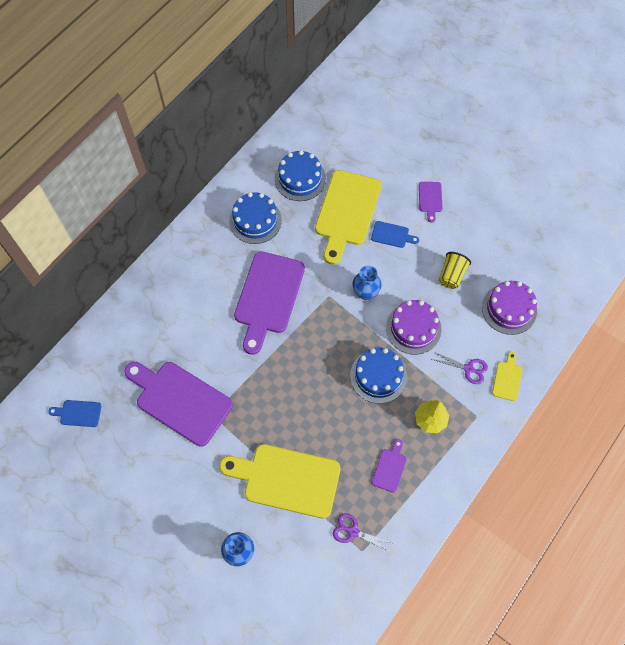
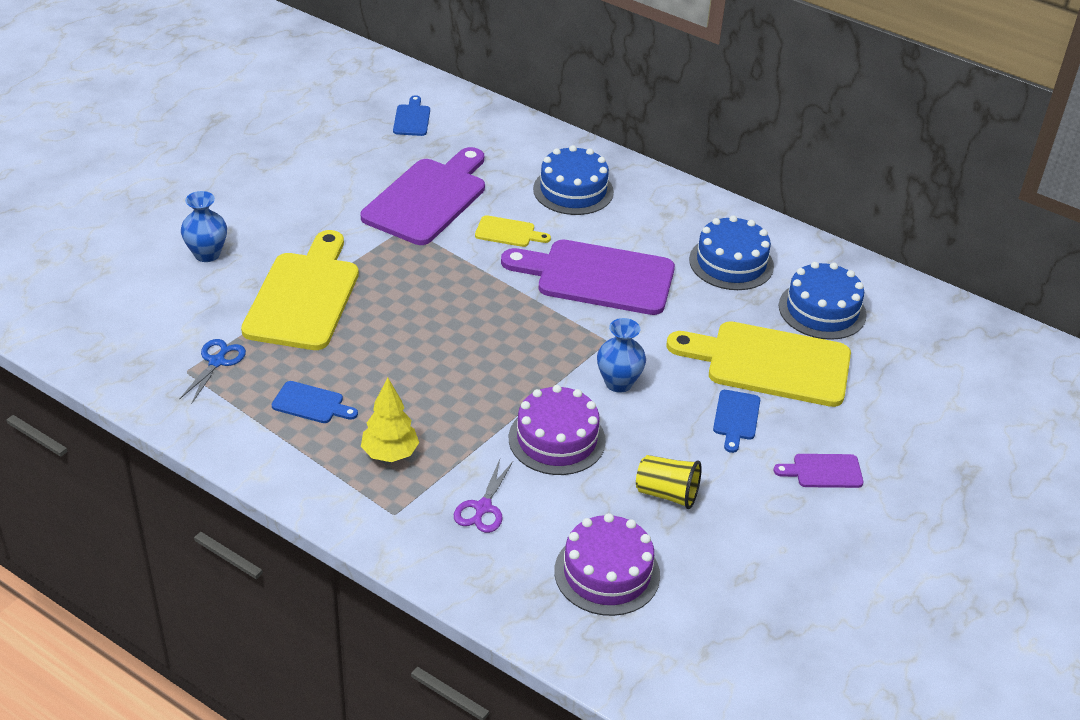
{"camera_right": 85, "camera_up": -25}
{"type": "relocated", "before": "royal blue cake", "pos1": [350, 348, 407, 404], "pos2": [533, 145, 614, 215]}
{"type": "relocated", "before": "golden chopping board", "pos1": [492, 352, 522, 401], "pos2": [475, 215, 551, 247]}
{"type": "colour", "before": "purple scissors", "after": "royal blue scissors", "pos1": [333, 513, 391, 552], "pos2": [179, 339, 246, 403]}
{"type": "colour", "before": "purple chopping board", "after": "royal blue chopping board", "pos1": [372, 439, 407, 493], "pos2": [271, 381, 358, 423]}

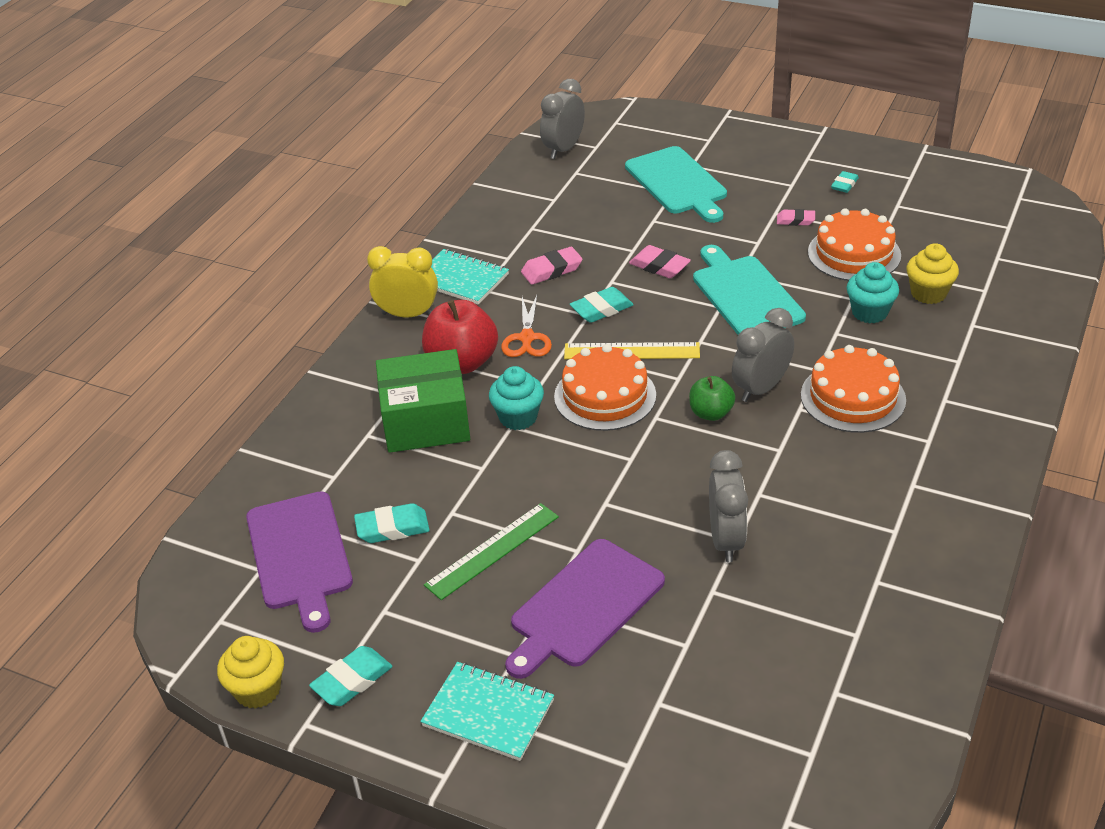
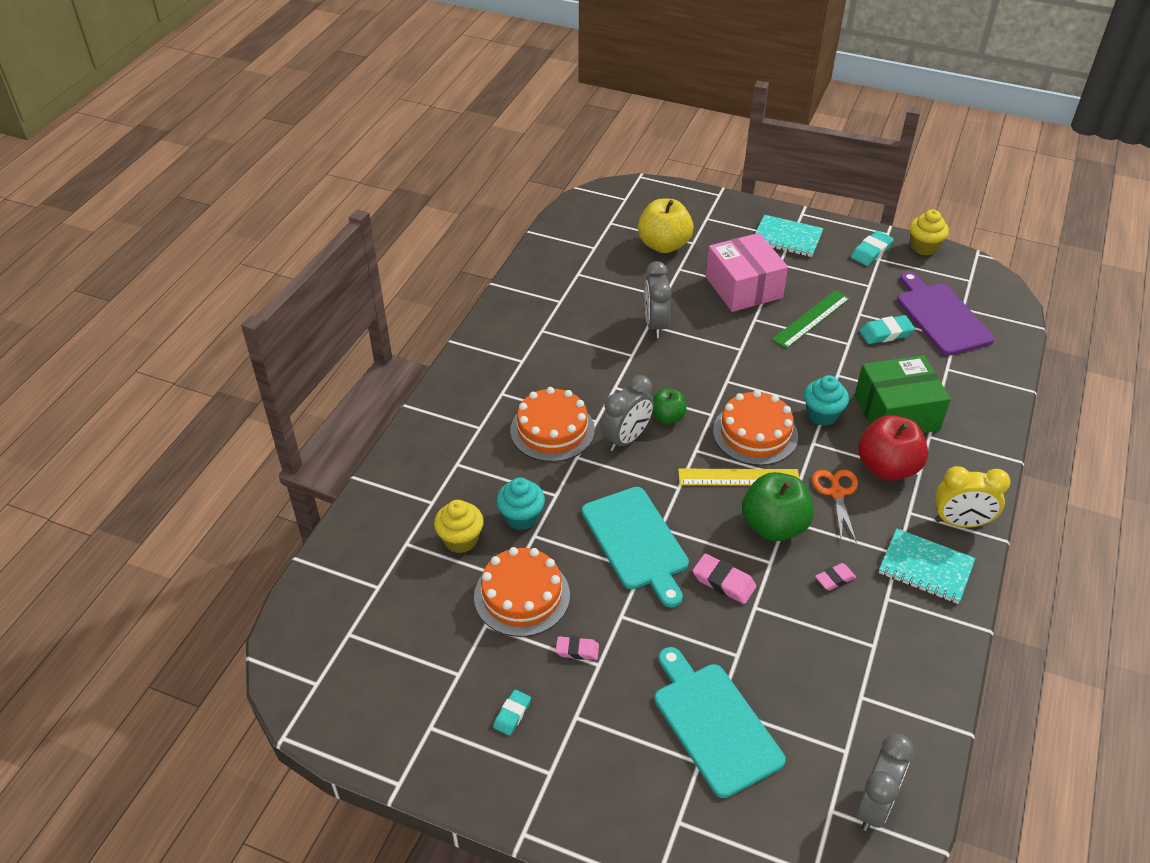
{"camera_right": 175, "camera_up": 5}
{"type": "appeared", "after": "golden apple fruit", "pos2": [638, 199, 694, 253]}
{"type": "exchanged", "before": "purple chopping board", "after": "rose-pink box", "pos1": [505, 539, 665, 679], "pos2": [706, 233, 788, 312]}
{"type": "exchanged", "before": "teal eraser", "after": "emerald apple fruit", "pos1": [570, 287, 634, 323], "pos2": [742, 472, 814, 541]}
{"type": "size", "before": "rose-pink eraser", "pos1": [521, 247, 583, 285], "pos2": [815, 563, 856, 591], "scale": 0.66}

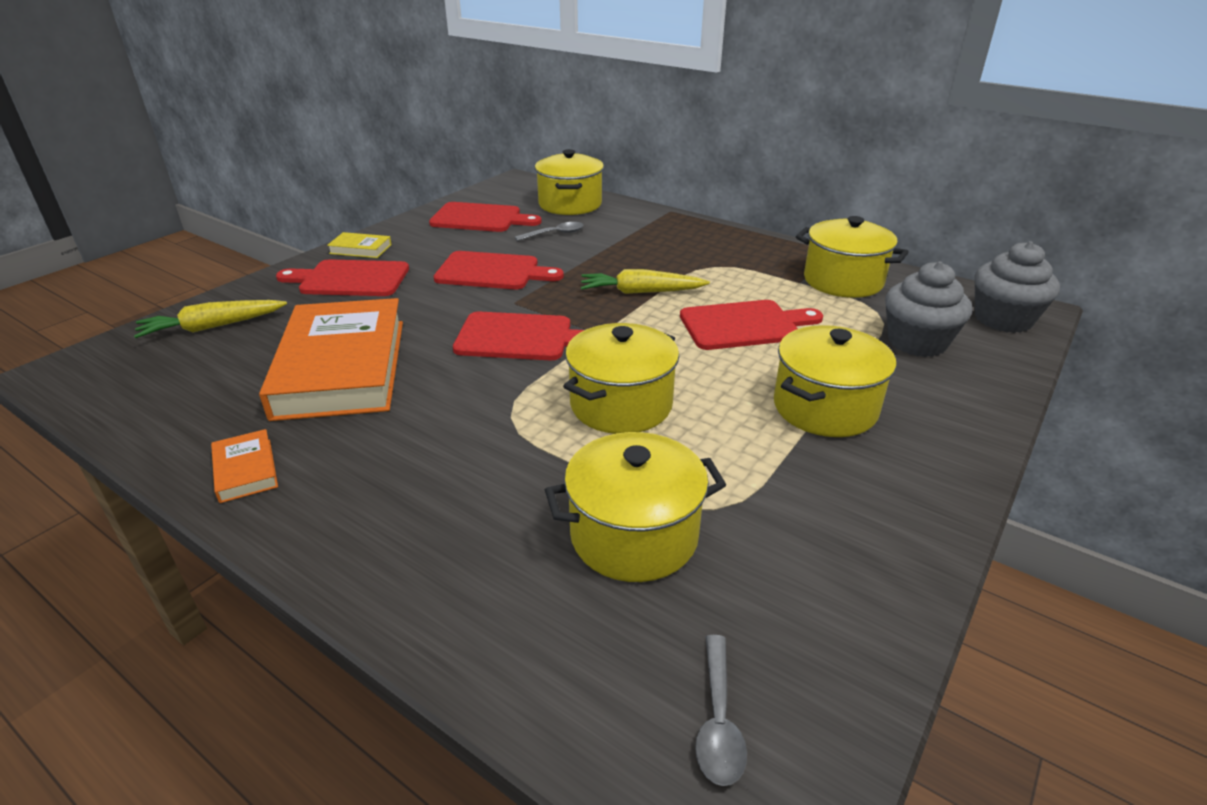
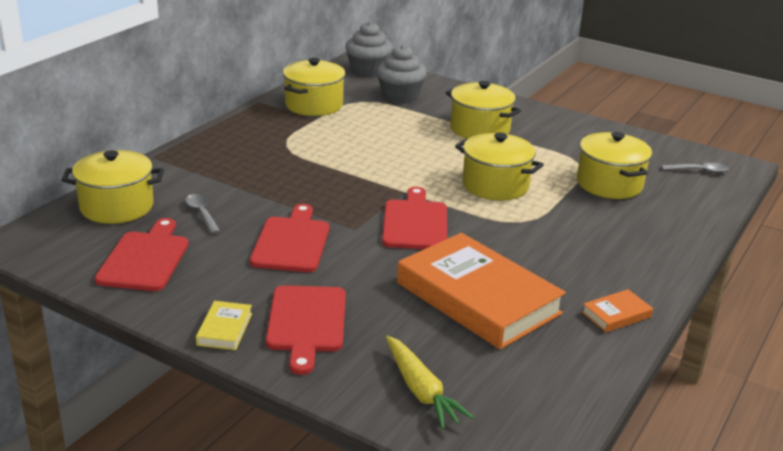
{"camera_right": -95, "camera_up": -5}
{"type": "missing", "before": "golden root vegetable", "pos1": [581, 269, 710, 294]}
{"type": "missing", "before": "crimson chopping board", "pos1": [680, 300, 823, 350]}
{"type": "spun", "before": "orange hardcover", "pos1": [259, 298, 403, 421], "pos2": [397, 233, 566, 349], "turn": 60}

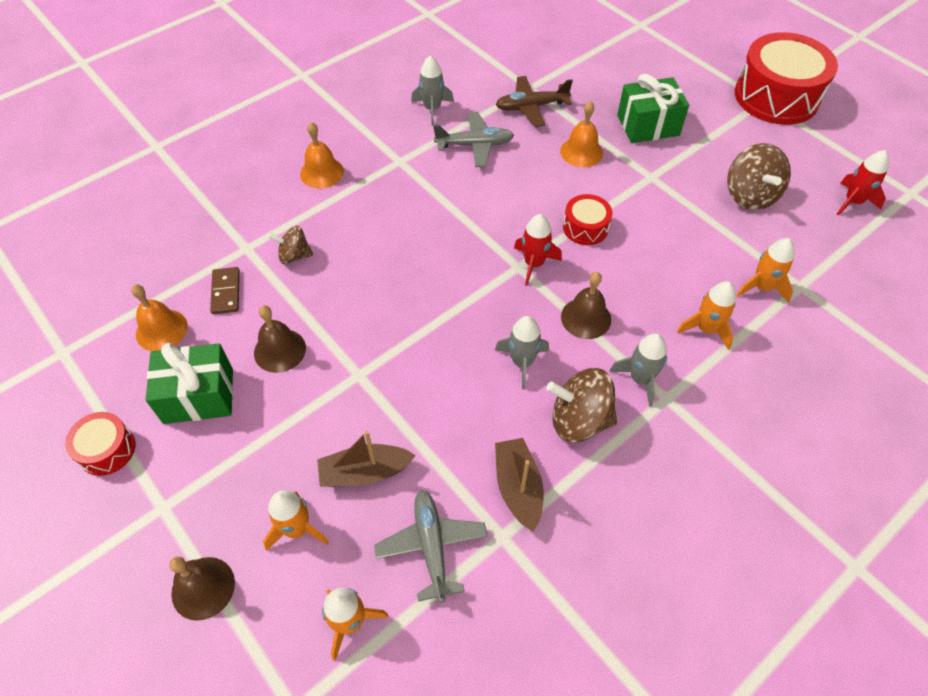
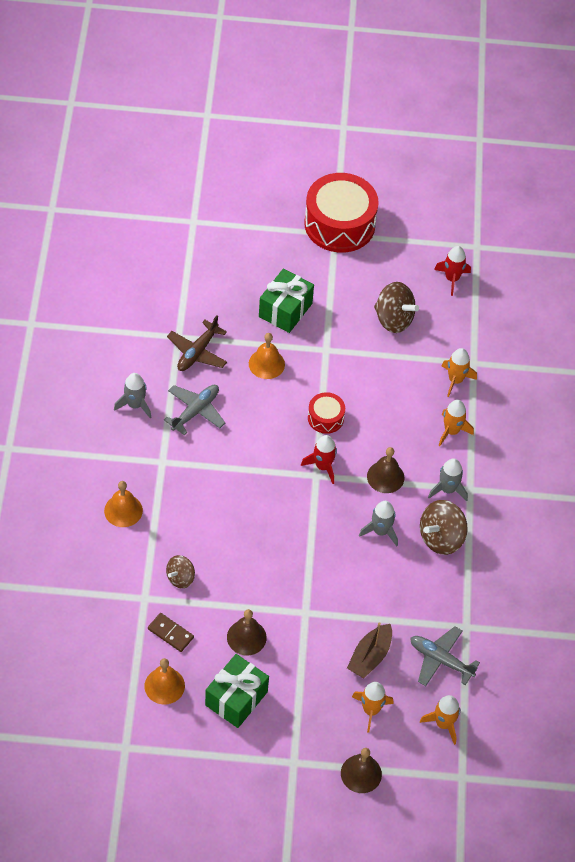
{"camera_right": -50, "camera_up": 0}
{"type": "missing", "before": "crimson snare drum", "pos1": [65, 412, 136, 476]}
{"type": "missing", "before": "brown boat", "pos1": [495, 438, 544, 532]}

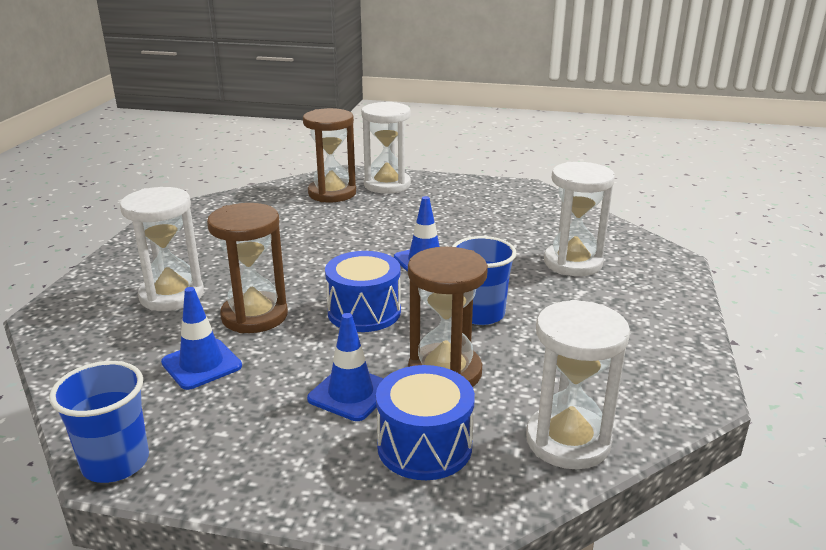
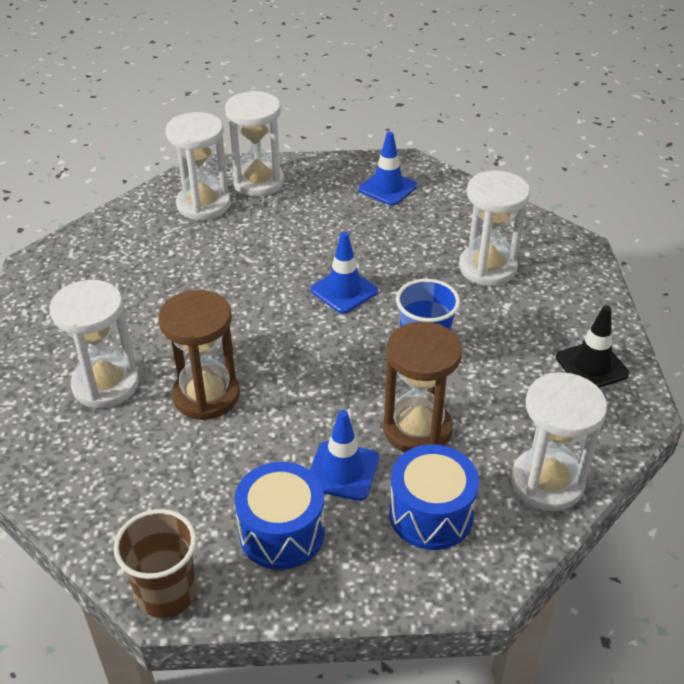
{"camera_right": -15, "camera_up": 15}
{"type": "appeared", "after": "jet-black safety cone", "pos2": [556, 305, 630, 388]}
{"type": "relocated", "before": "royal blue safety cone", "pos1": [161, 287, 242, 390], "pos2": [358, 132, 417, 206]}
{"type": "relocated", "before": "royal blue snare drum", "pos1": [325, 251, 401, 332], "pos2": [234, 462, 325, 570]}
{"type": "colour", "before": "royal blue cup", "after": "brown cup", "pos1": [49, 361, 149, 483], "pos2": [114, 509, 197, 618]}
{"type": "colour", "before": "brown hourglass", "after": "snow-white hourglass", "pos1": [303, 108, 356, 202], "pos2": [166, 112, 231, 221]}

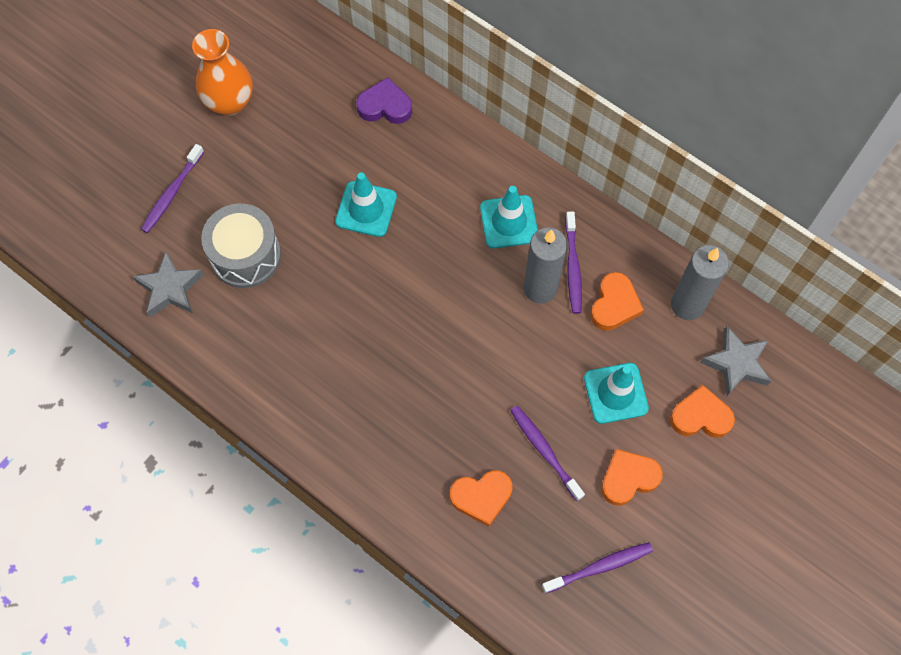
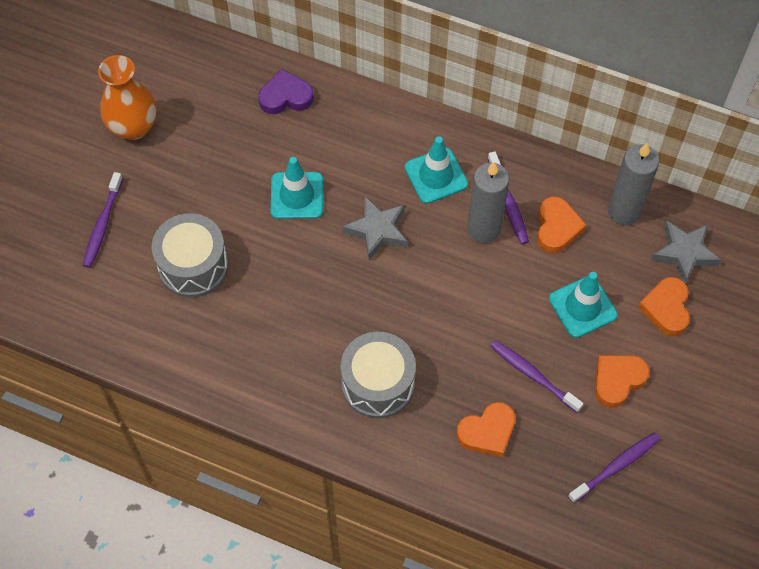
{"camera_right": -15, "camera_up": -5}
{"type": "appeared", "after": "ash-grey snare drum", "pos2": [340, 332, 416, 418]}
{"type": "relocated", "before": "ash-grey star shape", "pos1": [132, 251, 204, 318], "pos2": [343, 196, 407, 260]}
{"type": "spun", "before": "orange heart", "pos1": [670, 385, 735, 438], "pos2": [638, 277, 690, 336], "turn": -75}

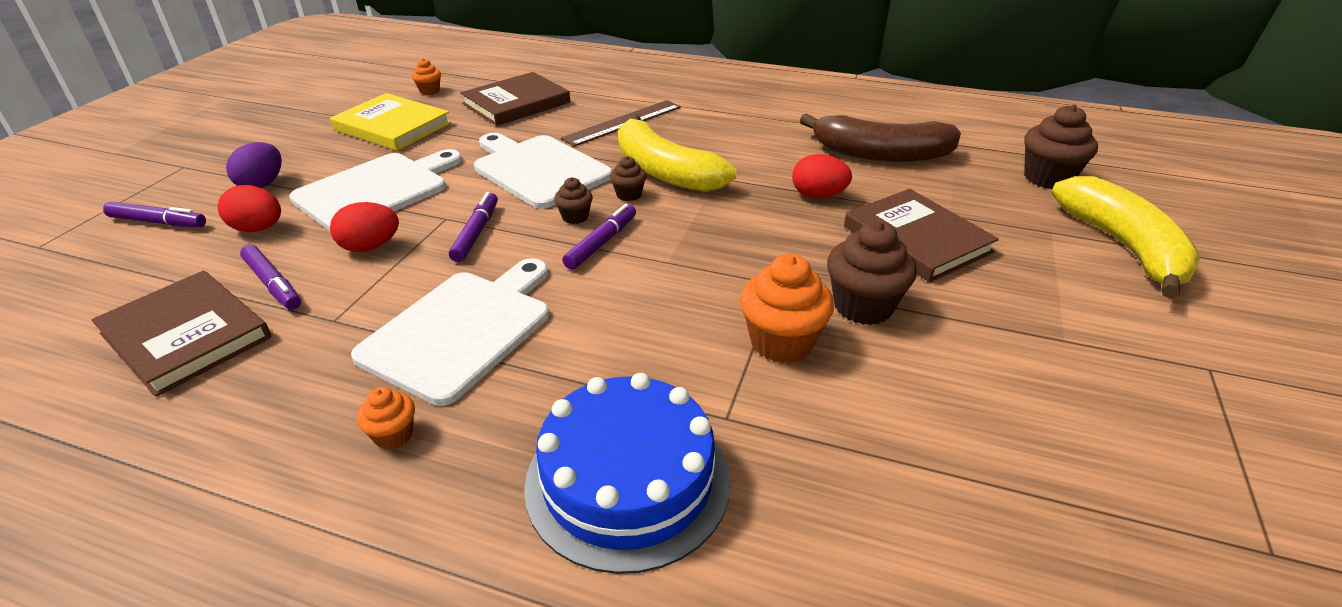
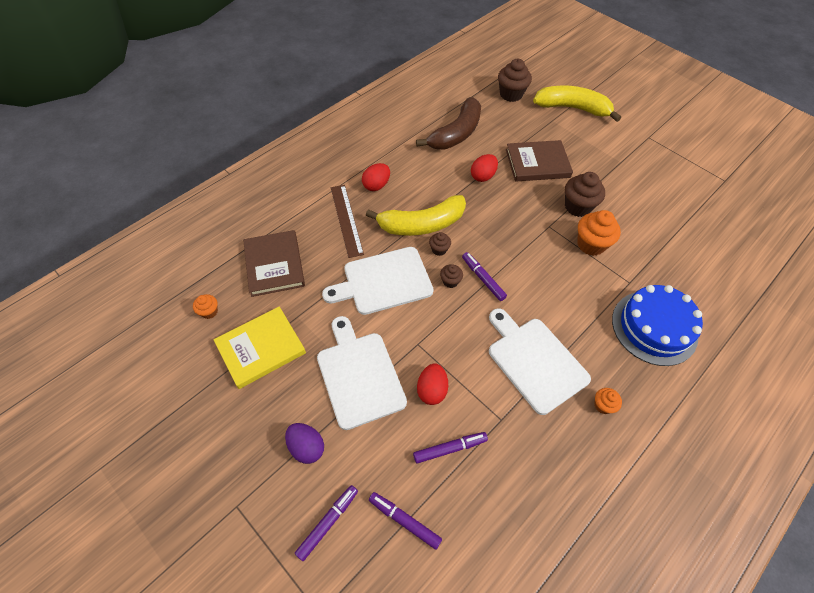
{"camera_right": -65, "camera_up": 20}
{"type": "missing", "before": "brown hardcover", "pos1": [91, 271, 271, 397]}
{"type": "relocated", "before": "crimson toy egg", "pos1": [218, 185, 281, 232], "pos2": [362, 163, 390, 191]}
{"type": "relocated", "before": "purple marker", "pos1": [449, 192, 498, 262], "pos2": [369, 492, 442, 550]}

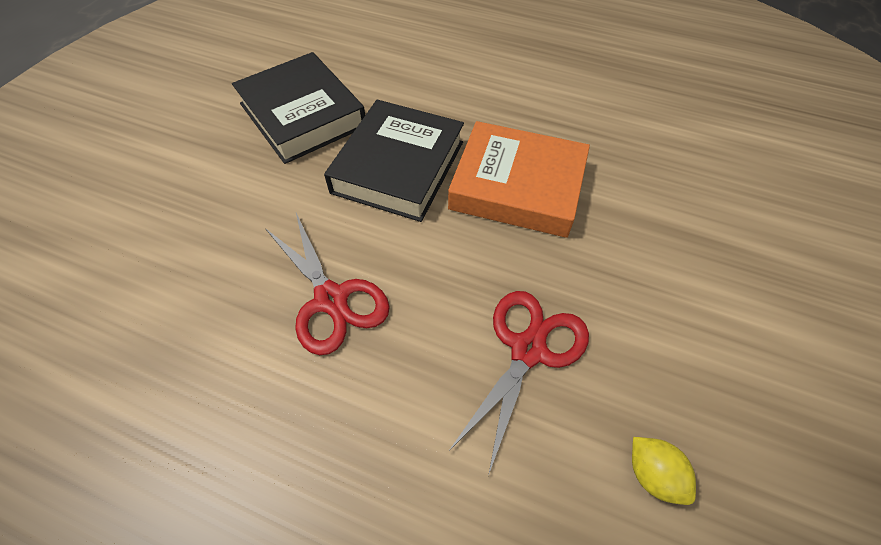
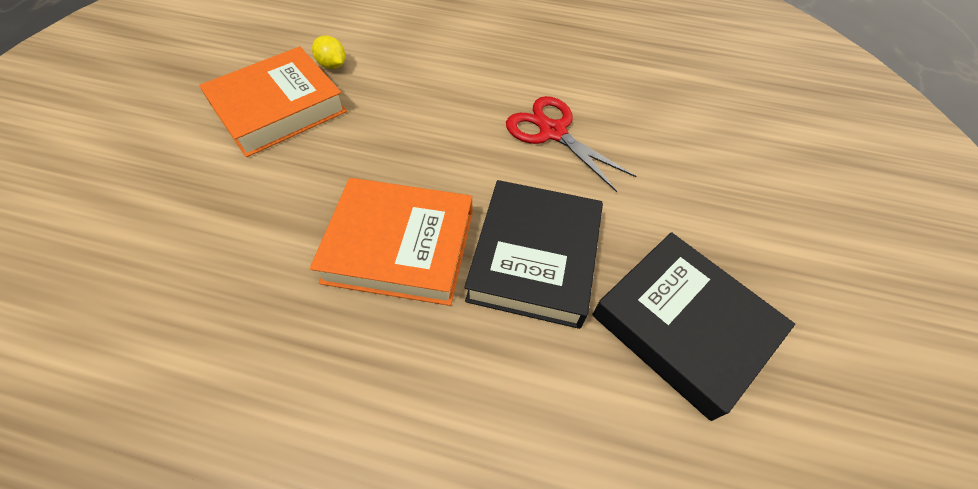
{"camera_right": 170, "camera_up": 0}
{"type": "missing", "before": "crimson scissors", "pos1": [448, 291, 589, 476]}
{"type": "appeared", "after": "orange hardcover", "pos2": [199, 46, 347, 157]}

